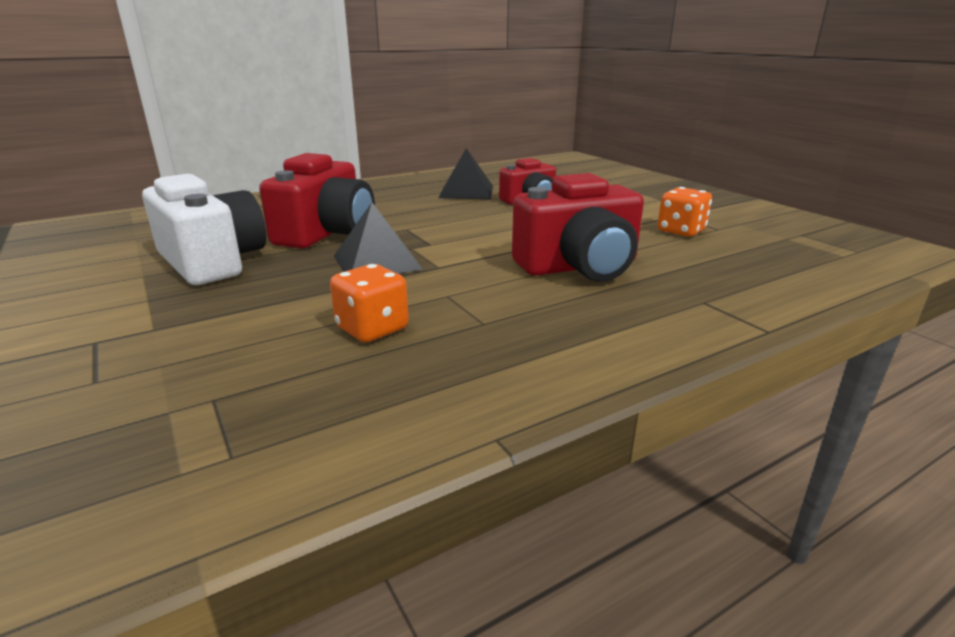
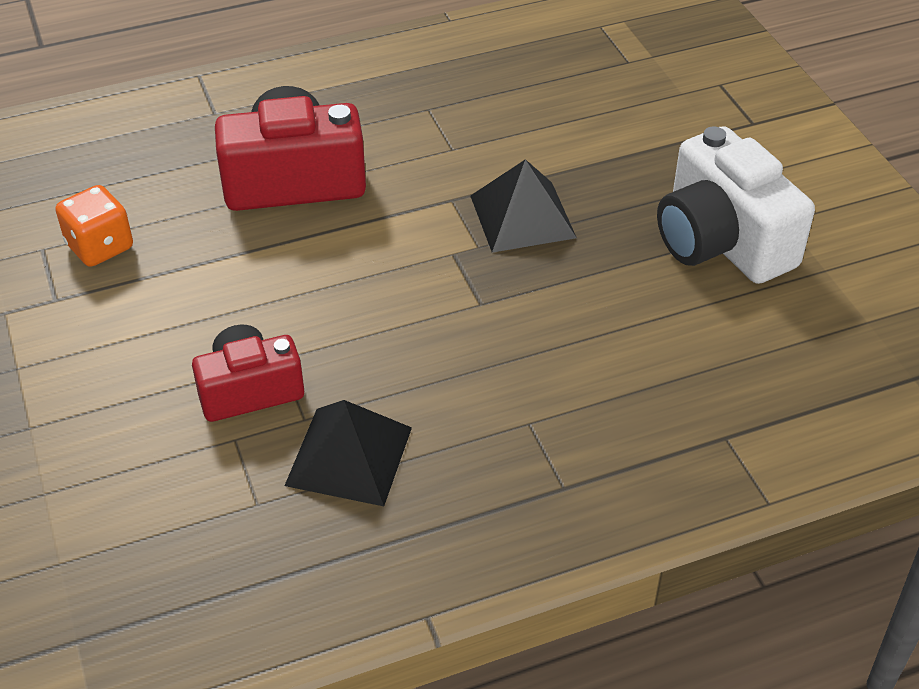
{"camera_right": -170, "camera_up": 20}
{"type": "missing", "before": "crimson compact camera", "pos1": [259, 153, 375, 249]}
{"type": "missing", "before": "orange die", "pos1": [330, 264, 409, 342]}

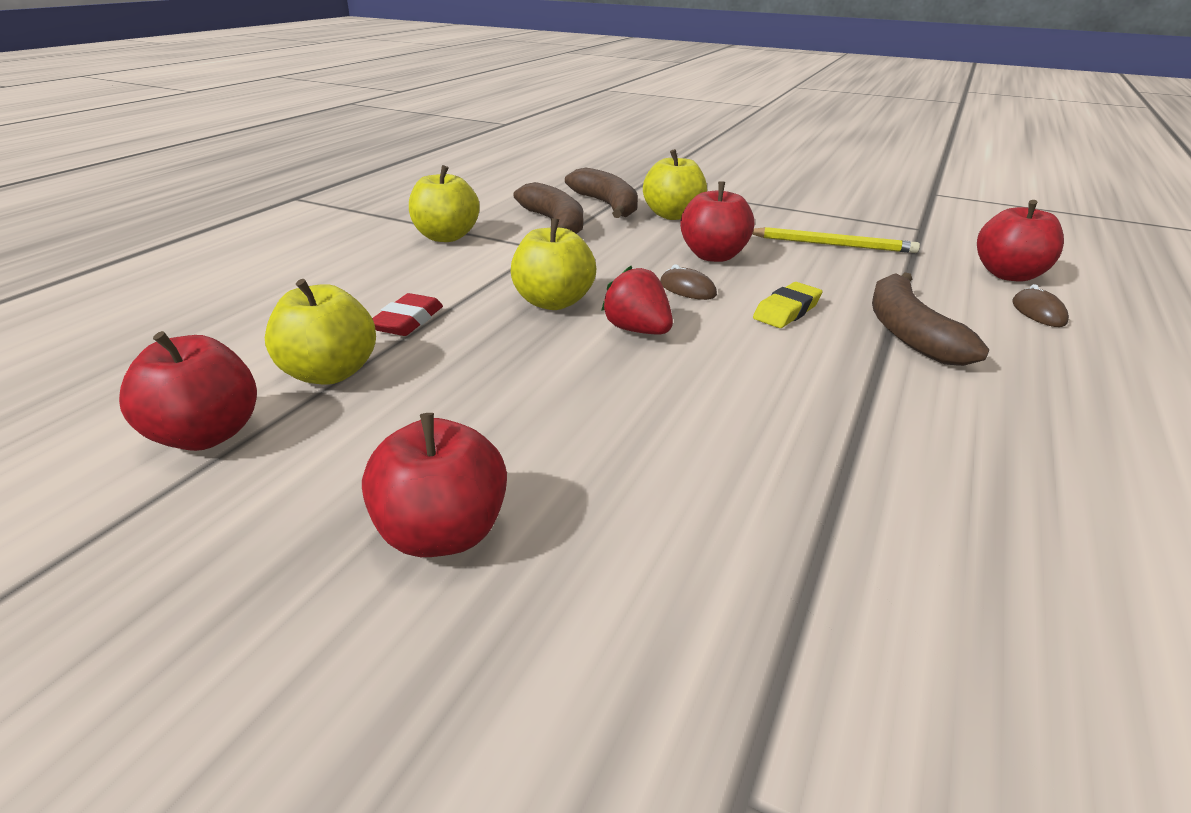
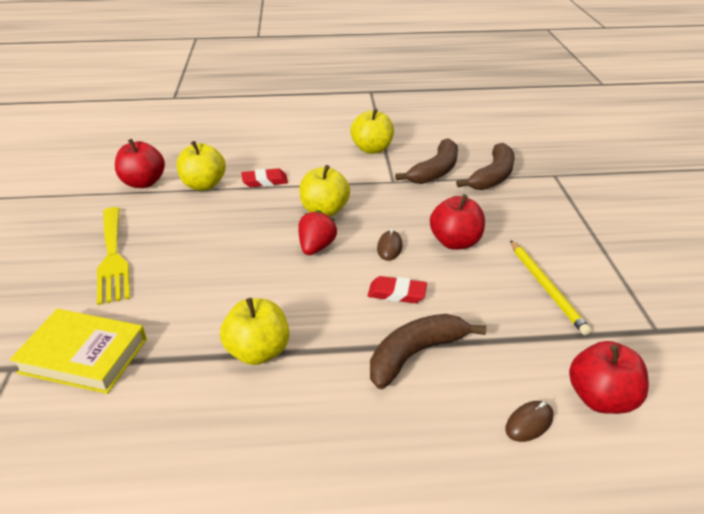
{"camera_right": 60, "camera_up": 5}
{"type": "appeared", "after": "golden hardcover", "pos2": [10, 309, 147, 394]}
{"type": "relocated", "before": "golden apple fruit", "pos1": [643, 149, 707, 220], "pos2": [220, 298, 289, 365]}
{"type": "exchanged", "before": "crimson apple fruit", "after": "golden table fork", "pos1": [362, 413, 507, 557], "pos2": [97, 207, 130, 305]}
{"type": "colour", "before": "golden eraser", "after": "crimson eraser", "pos1": [753, 282, 822, 328], "pos2": [368, 276, 427, 303]}

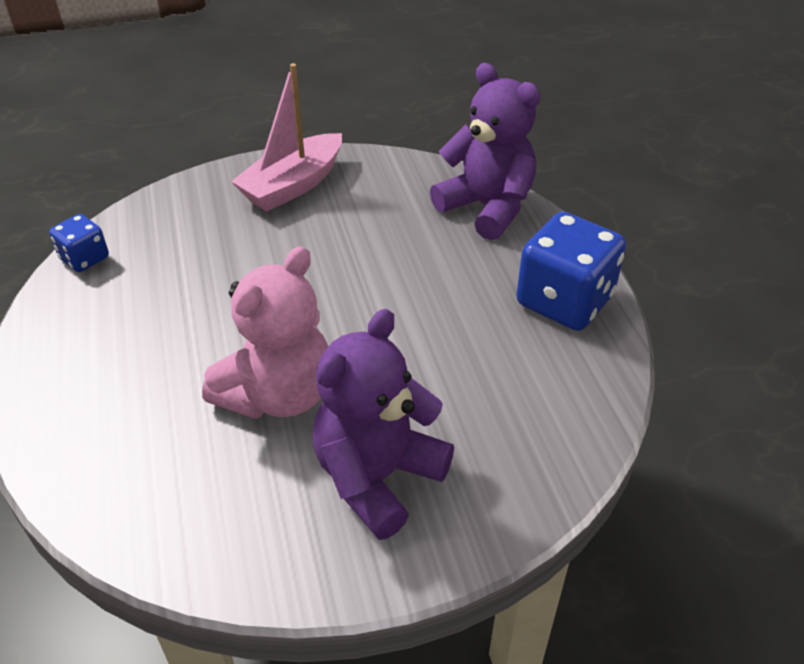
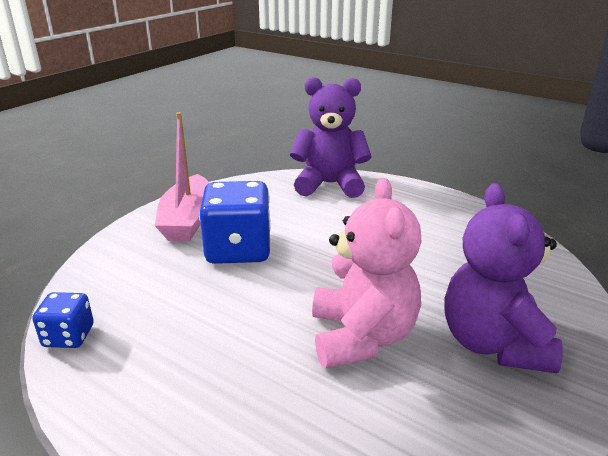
{"camera_right": -40, "camera_up": -15}
{"type": "relocated", "before": "royal blue die", "pos1": [516, 212, 626, 331], "pos2": [199, 181, 271, 264]}

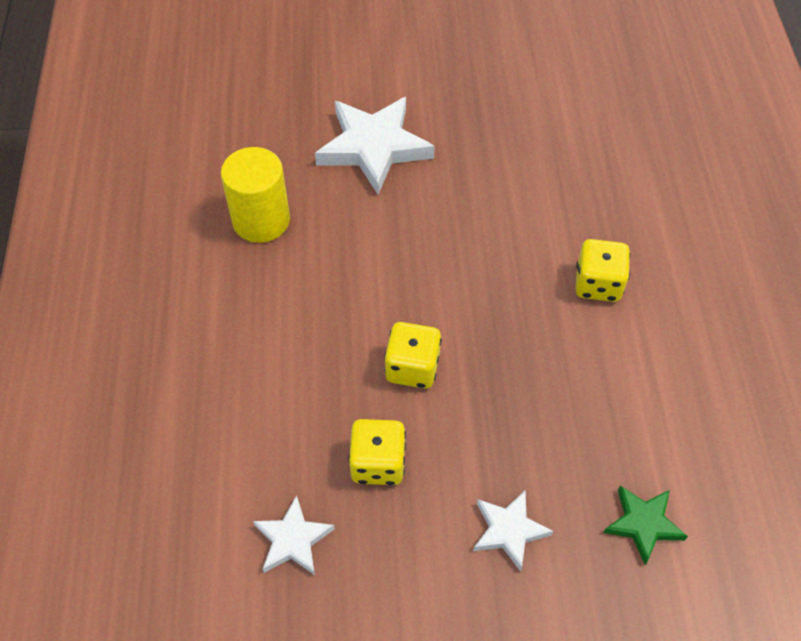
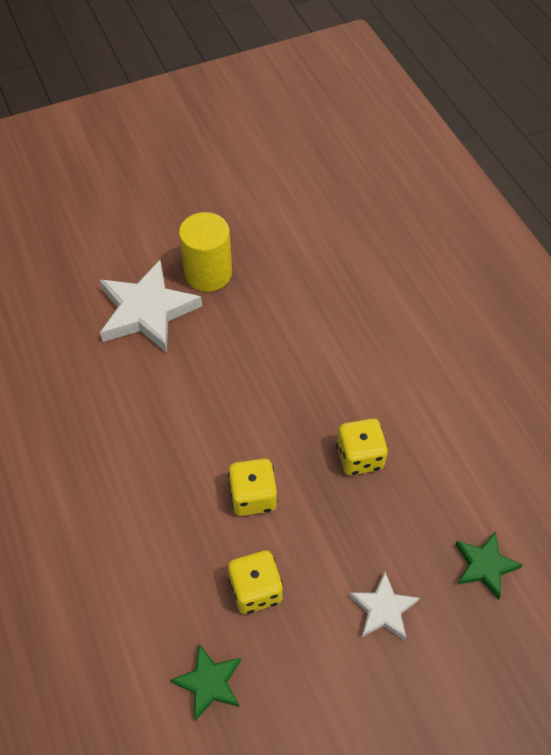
{"camera_right": -20, "camera_up": 0}
{"type": "relocated", "before": "golden cylinder shape", "pos1": [221, 147, 290, 243], "pos2": [179, 212, 232, 292]}
{"type": "relocated", "before": "golden die", "pos1": [576, 239, 630, 302], "pos2": [336, 418, 388, 475]}
{"type": "colour", "before": "snow-white star shape", "after": "emerald star shape", "pos1": [253, 495, 335, 575], "pos2": [170, 644, 241, 721]}

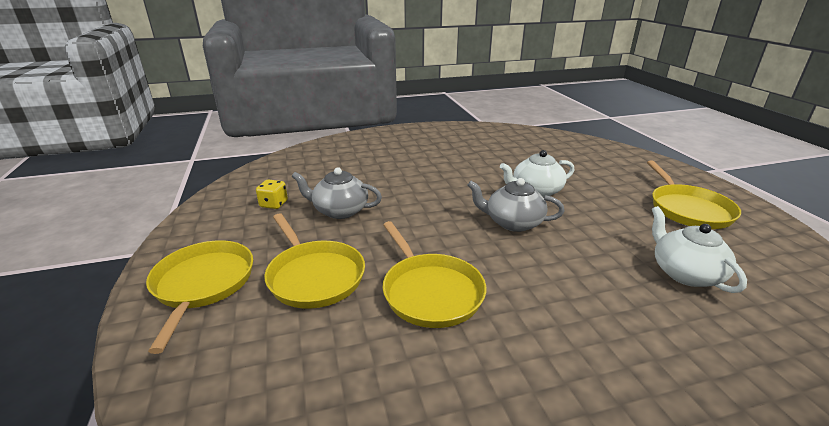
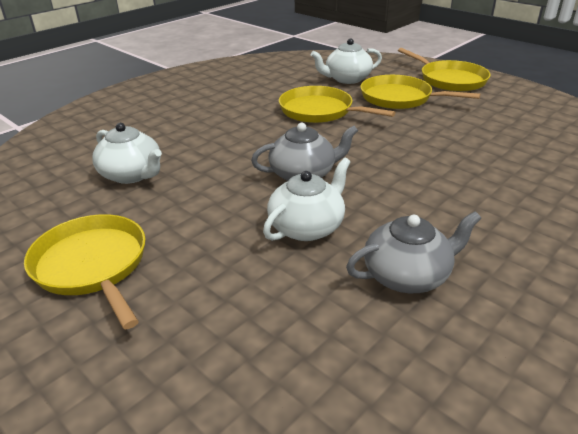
{"camera_right": 150, "camera_up": 5}
{"type": "missing", "before": "golden die", "pos1": [256, 180, 288, 209]}
{"type": "appeared", "after": "snow-white tea pot", "pos2": [311, 38, 382, 84]}
{"type": "relocated", "before": "ash-grey tea pot", "pos1": [291, 167, 382, 219], "pos2": [346, 211, 481, 293]}

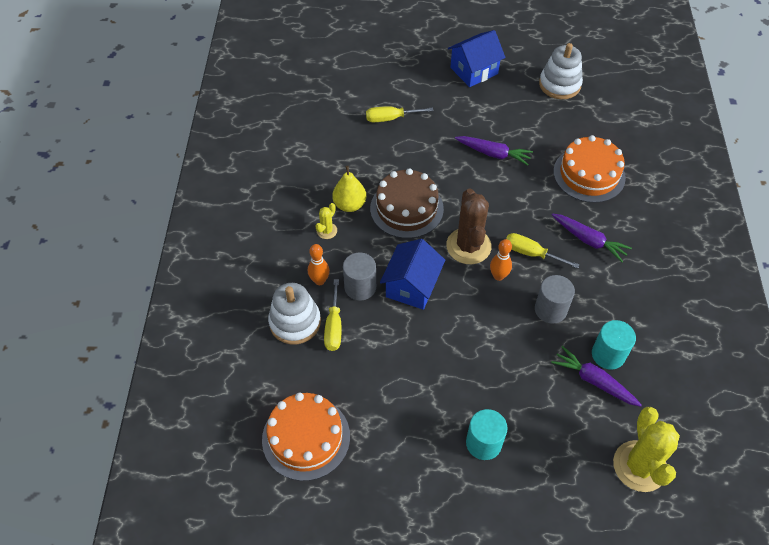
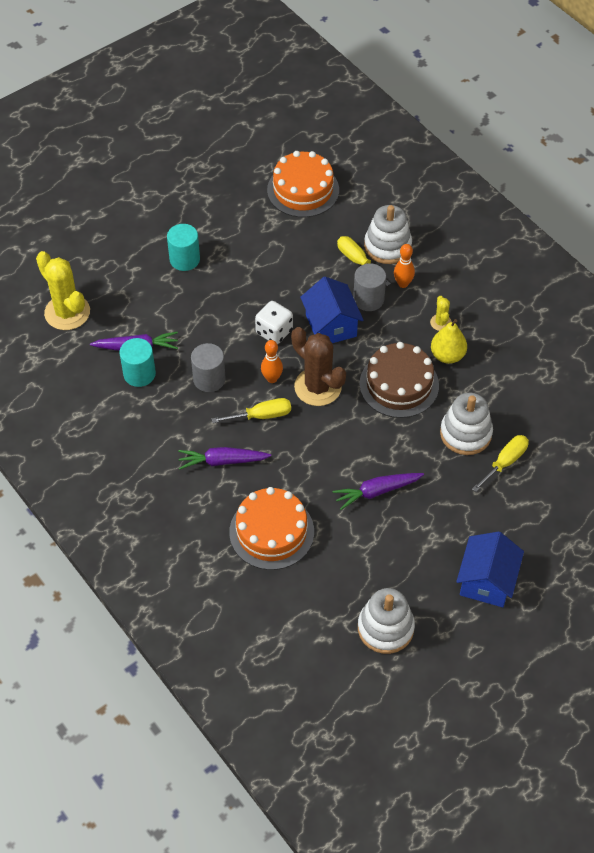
{"camera_right": 140, "camera_up": 0}
{"type": "appeared", "after": "snow-white die", "pos2": [255, 301, 293, 344]}
{"type": "appeared", "after": "snow-white stacking rings", "pos2": [440, 393, 493, 455]}

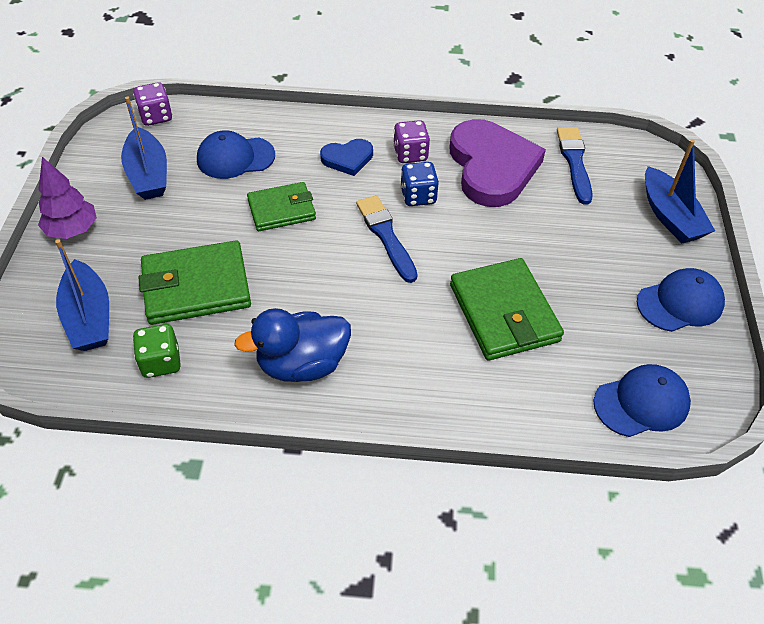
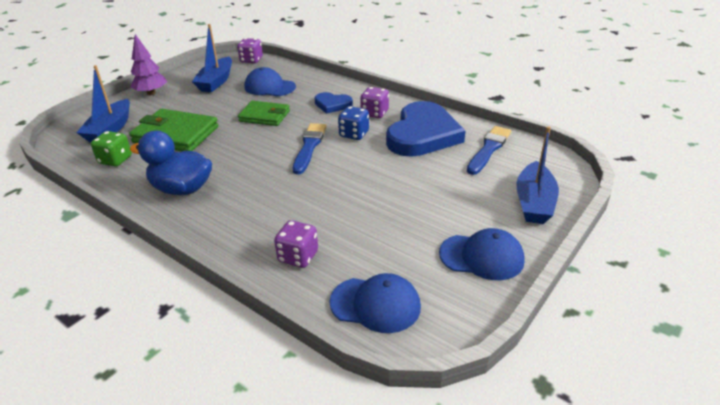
{"camera_right": 35, "camera_up": -15}
{"type": "missing", "before": "emerald wallet", "pos1": [450, 258, 564, 361]}
{"type": "appeared", "after": "purple die", "pos2": [274, 220, 318, 268]}
{"type": "colour", "before": "purple heart", "after": "royal blue heart", "pos1": [450, 119, 546, 207], "pos2": [386, 101, 465, 157]}

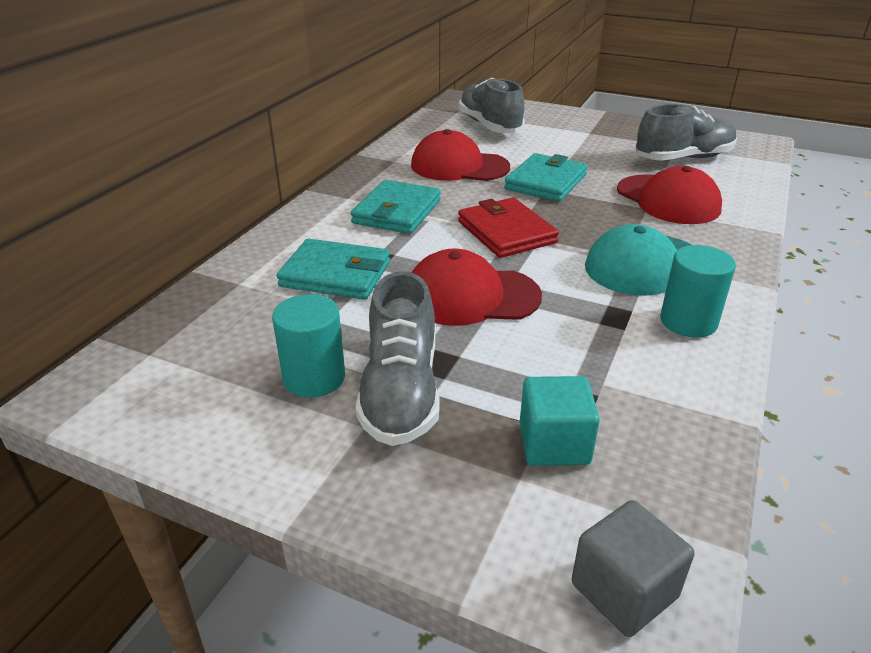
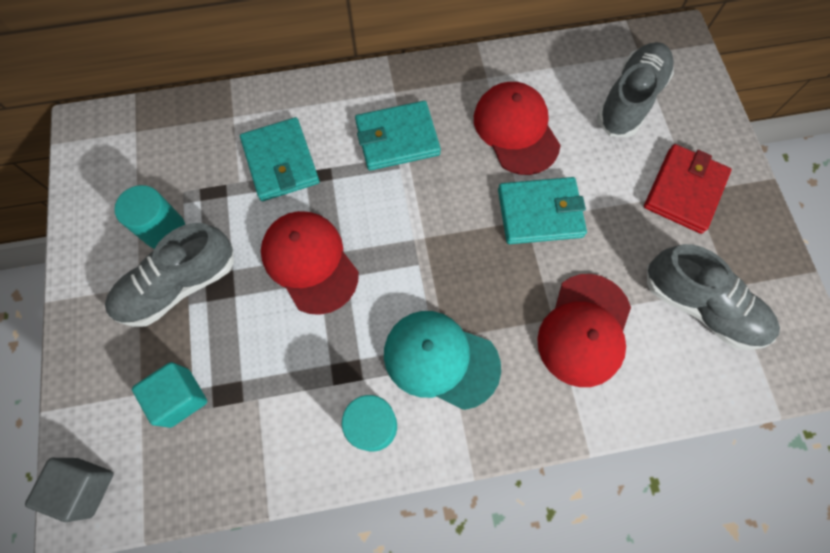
{"camera_right": 55, "camera_up": 35}
{"type": "relocated", "before": "crimson wallet", "pos1": [458, 198, 559, 258], "pos2": [644, 144, 732, 234]}

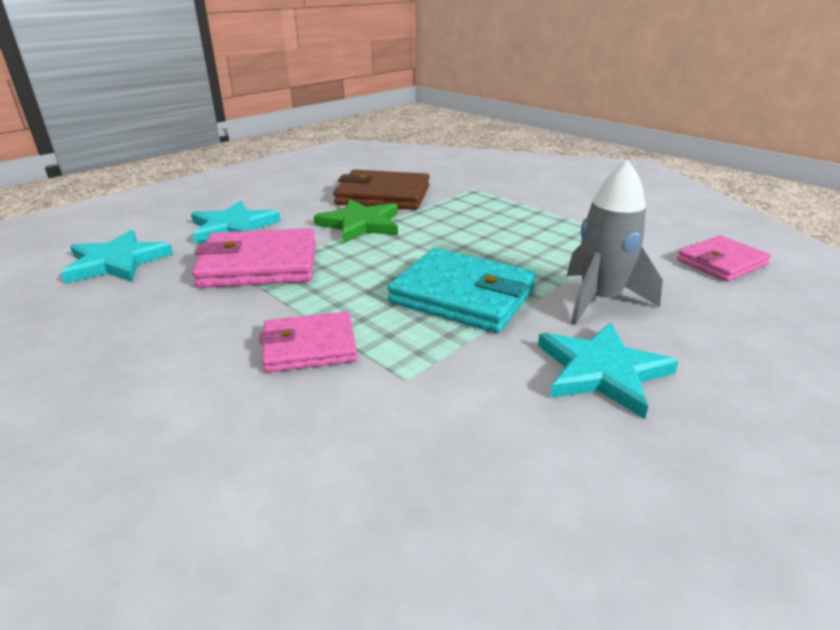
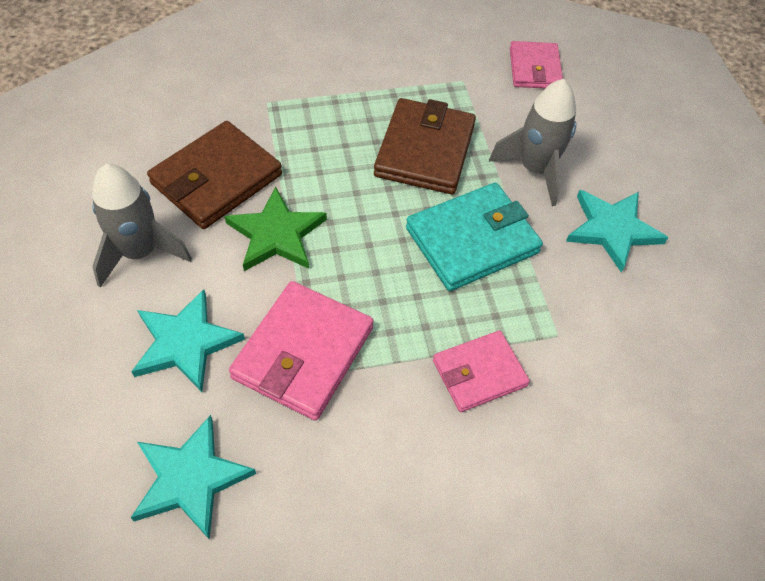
{"camera_right": -60, "camera_up": 25}
{"type": "appeared", "after": "ash-grey rocket", "pos2": [92, 164, 192, 288]}
{"type": "appeared", "after": "brown wallet", "pos2": [374, 98, 476, 194]}
{"type": "spun", "before": "rose-pink wallet", "pos1": [259, 311, 357, 372], "pos2": [433, 330, 530, 412], "turn": 45}

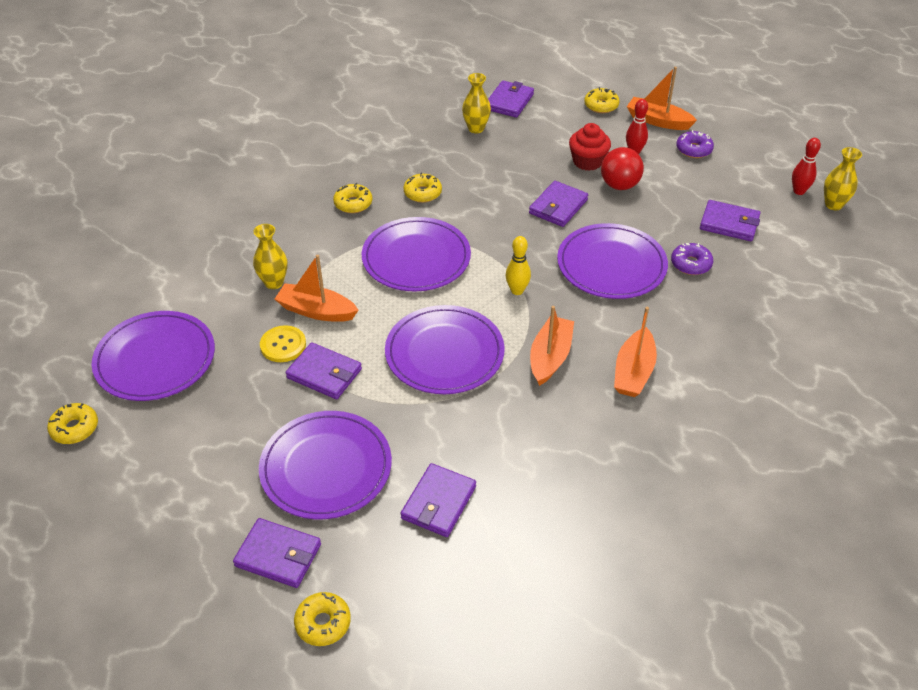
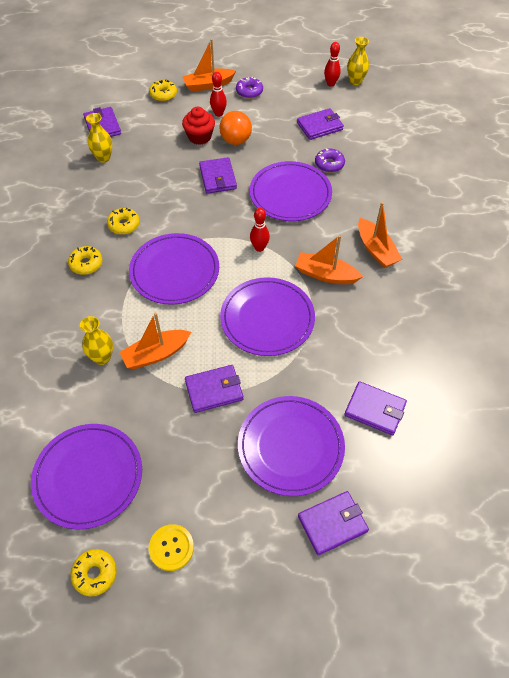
{"camera_right": -45, "camera_up": 10}
{"type": "missing", "before": "golden glazed donut", "pos1": [294, 592, 351, 646]}
{"type": "relocated", "before": "golden shirt button", "pos1": [260, 325, 306, 362], "pos2": [149, 524, 194, 571]}
{"type": "colour", "before": "golden skittle", "after": "crimson skittle", "pos1": [506, 236, 531, 295], "pos2": [250, 208, 270, 252]}
{"type": "colour", "before": "crimson sphere", "after": "orange sphere", "pos1": [601, 147, 644, 190], "pos2": [219, 111, 252, 145]}
{"type": "spun", "before": "purple wallet", "pos1": [400, 463, 476, 537], "pos2": [344, 381, 407, 435], "turn": -45}
{"type": "spun", "before": "orange boat", "pos1": [530, 306, 574, 386], "pos2": [295, 235, 363, 284], "turn": -45}

